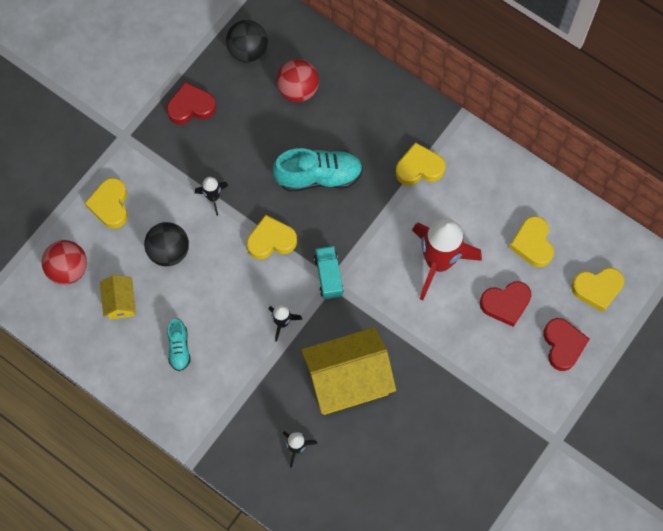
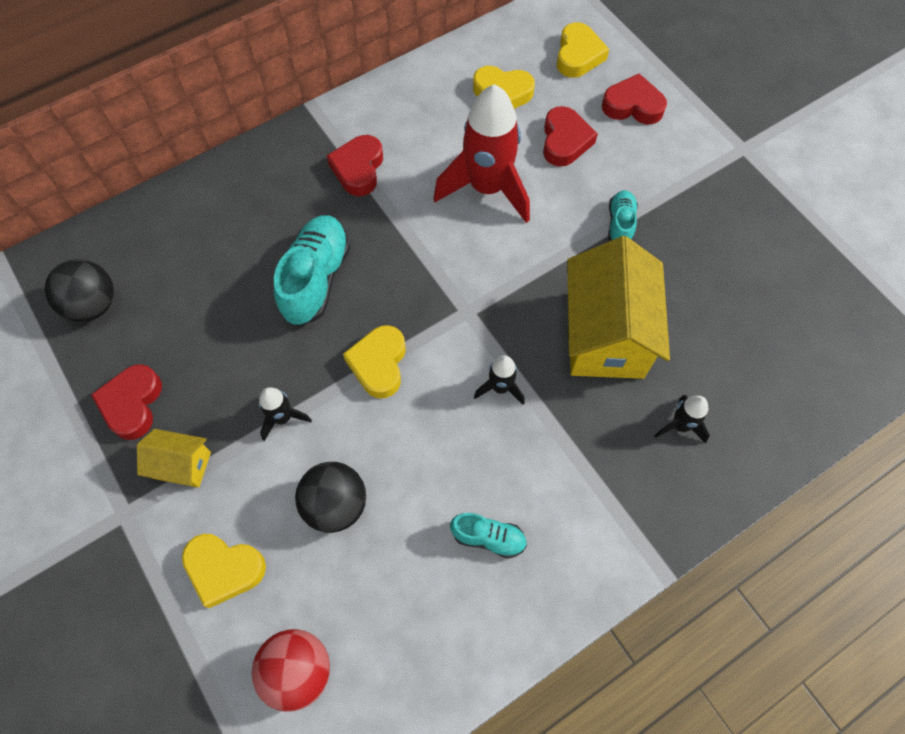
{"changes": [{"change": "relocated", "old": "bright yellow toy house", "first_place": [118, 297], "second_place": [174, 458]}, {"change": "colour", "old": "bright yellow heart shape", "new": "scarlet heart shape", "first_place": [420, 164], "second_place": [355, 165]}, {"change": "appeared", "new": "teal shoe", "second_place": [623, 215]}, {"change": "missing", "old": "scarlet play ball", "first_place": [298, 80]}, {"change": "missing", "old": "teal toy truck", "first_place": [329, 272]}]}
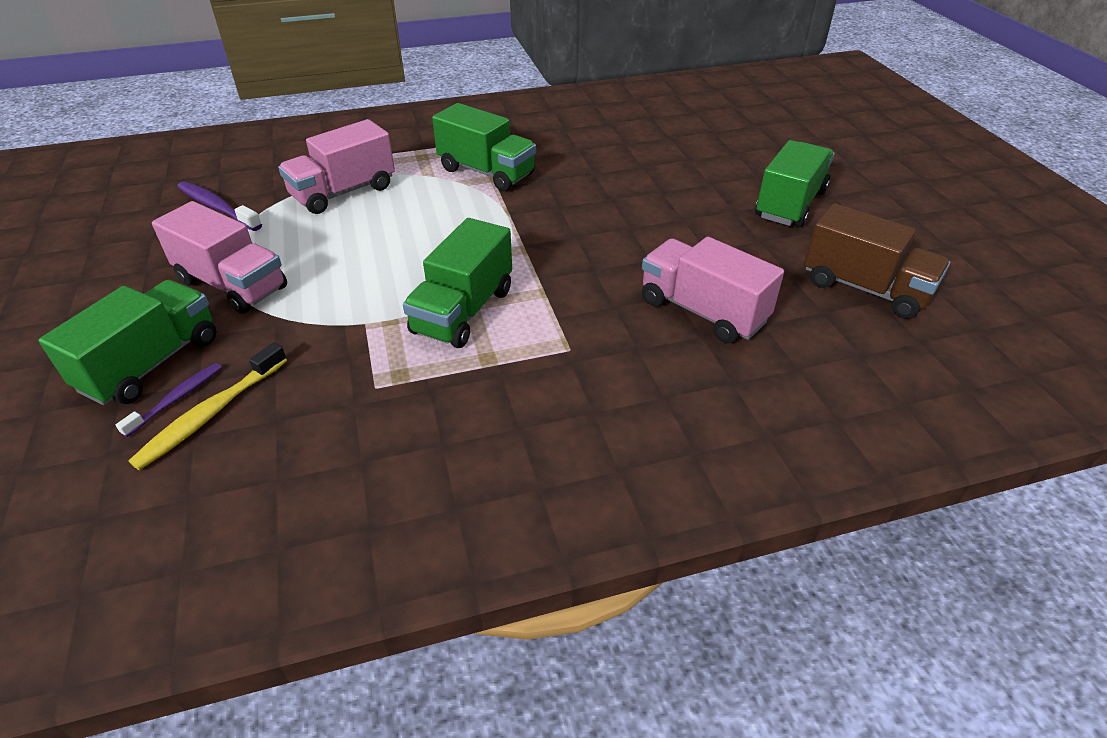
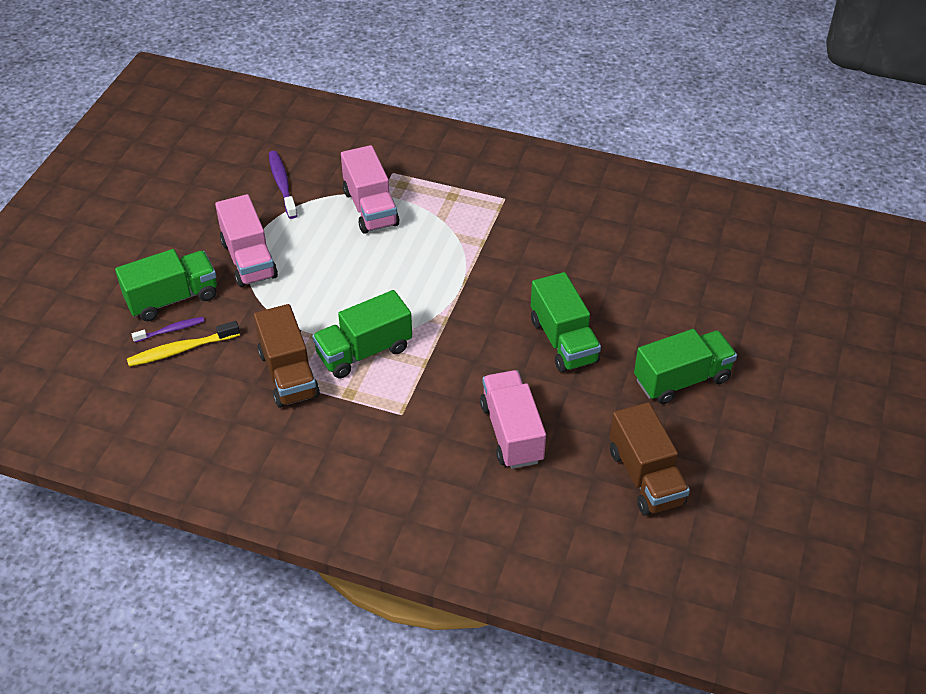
{"changes": [{"change": "appeared", "new": "russet toy truck", "second_place": [287, 356]}, {"change": "spun", "old": "rosy toy truck", "first_place": [336, 166], "second_place": [370, 189], "degrees": -105}, {"change": "relocated", "old": "leaf-green toy truck", "first_place": [484, 147], "second_place": [566, 322]}]}
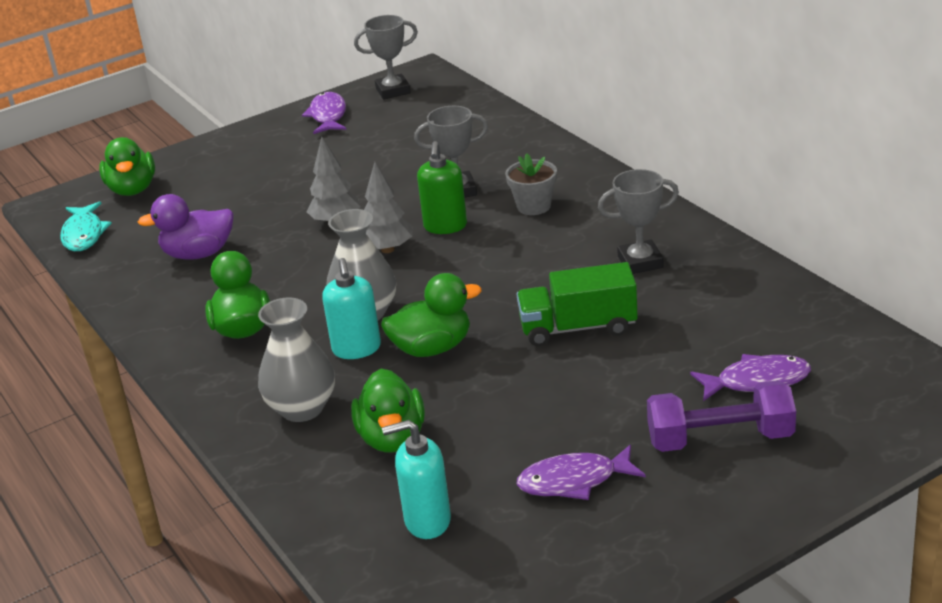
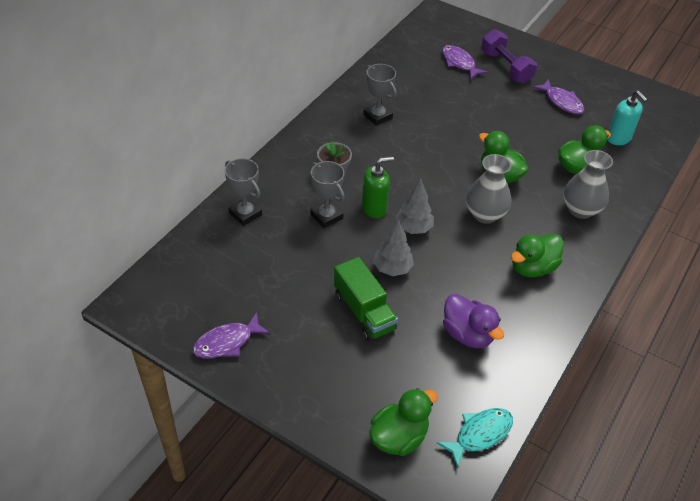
{"changes": [{"change": "relocated", "old": "gray trophy", "first_place": [386, 57], "second_place": [243, 192]}, {"change": "relocated", "old": "leaf-green toy truck", "first_place": [577, 304], "second_place": [366, 299]}, {"change": "missing", "old": "teal soap dispenser", "first_place": [351, 308]}]}
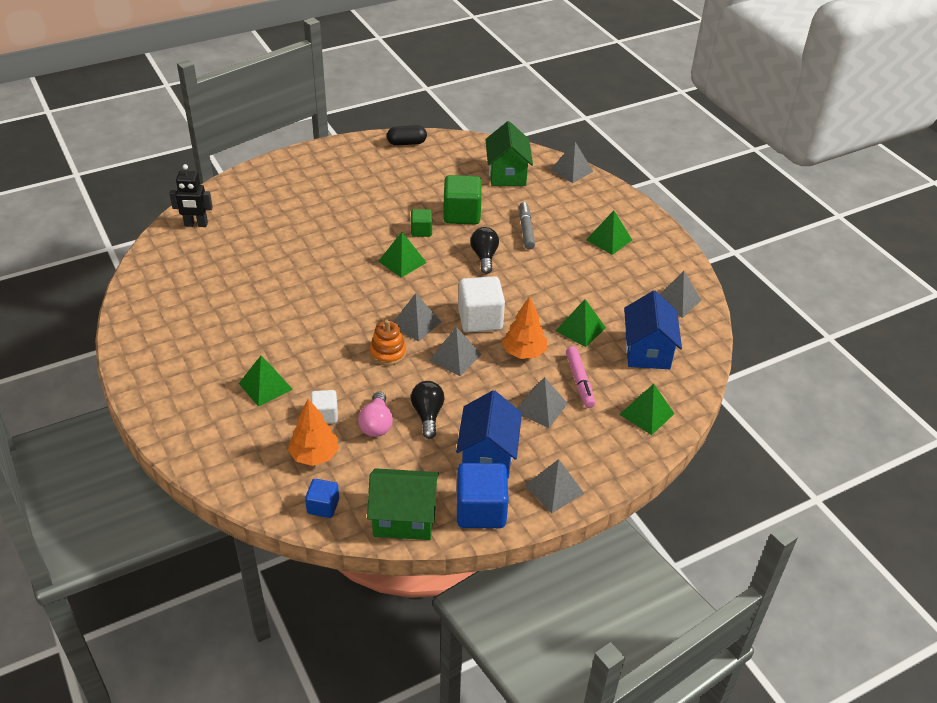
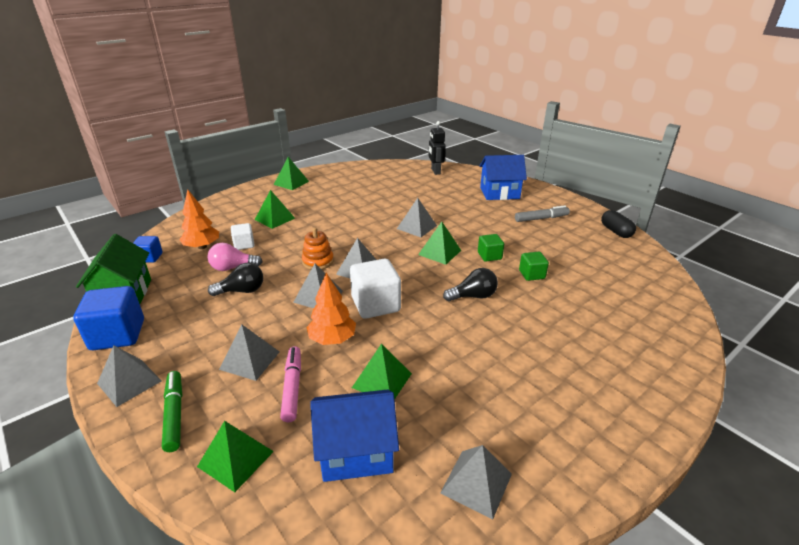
{"changes": [{"change": "appeared", "new": "leaf-green felt pen", "second_place": [172, 411]}, {"change": "relocated", "old": "leaf-green pyramid", "first_place": [609, 232], "second_place": [291, 173]}, {"change": "spun", "old": "rosy felt pen", "first_place": [580, 377], "second_place": [290, 384], "degrees": 105}, {"change": "relocated", "old": "gray pyramid", "first_place": [571, 162], "second_place": [417, 217]}, {"change": "relocated", "old": "cobalt toy house", "first_place": [489, 434], "second_place": [503, 177]}, {"change": "relocated", "old": "gray felt pen", "first_place": [527, 226], "second_place": [542, 214]}, {"change": "size", "old": "leaf-green cube", "first_place": [462, 199], "second_place": [534, 266], "factor": 0.56}, {"change": "missing", "old": "leaf-green toy house", "first_place": [509, 153]}]}
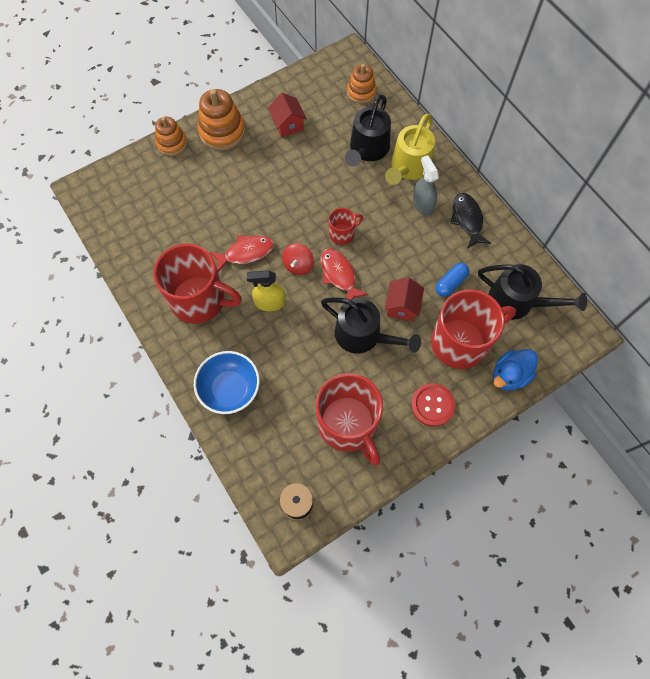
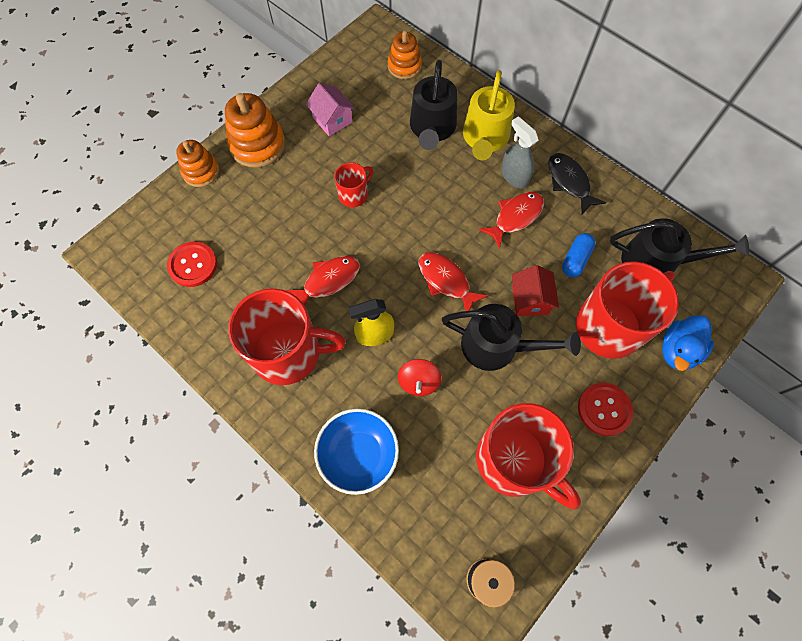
{"changes": [{"change": "appeared", "new": "scarlet button", "second_place": [192, 264]}, {"change": "colour", "old": "scarlet toy house", "new": "rosy toy house", "first_place": [287, 115], "second_place": [330, 109]}, {"change": "relocated", "old": "scarlet tea mug", "first_place": [346, 226], "second_place": [353, 184]}, {"change": "relocated", "old": "scarlet spinning top", "first_place": [298, 259], "second_place": [420, 377]}, {"change": "appeared", "new": "scarlet toy fish", "second_place": [511, 220]}]}
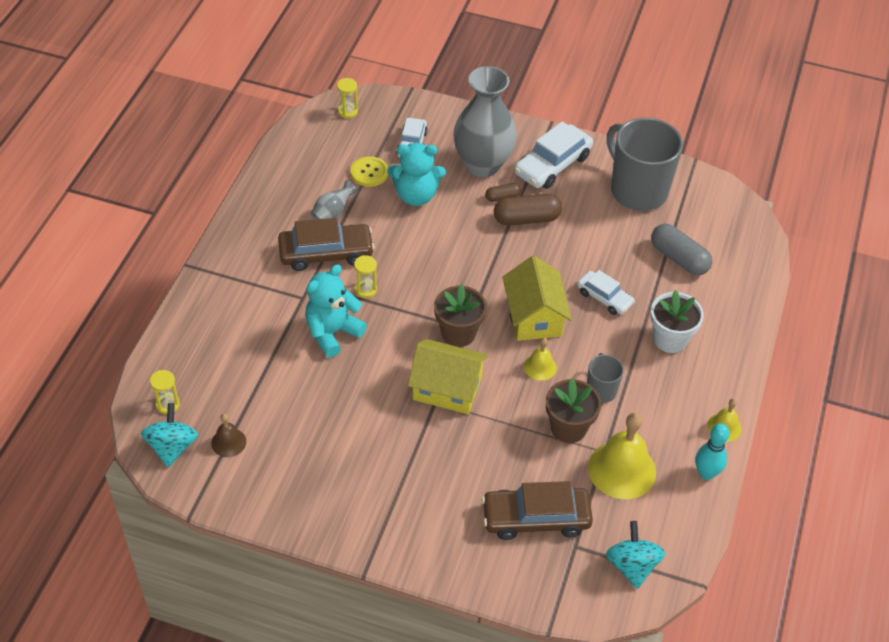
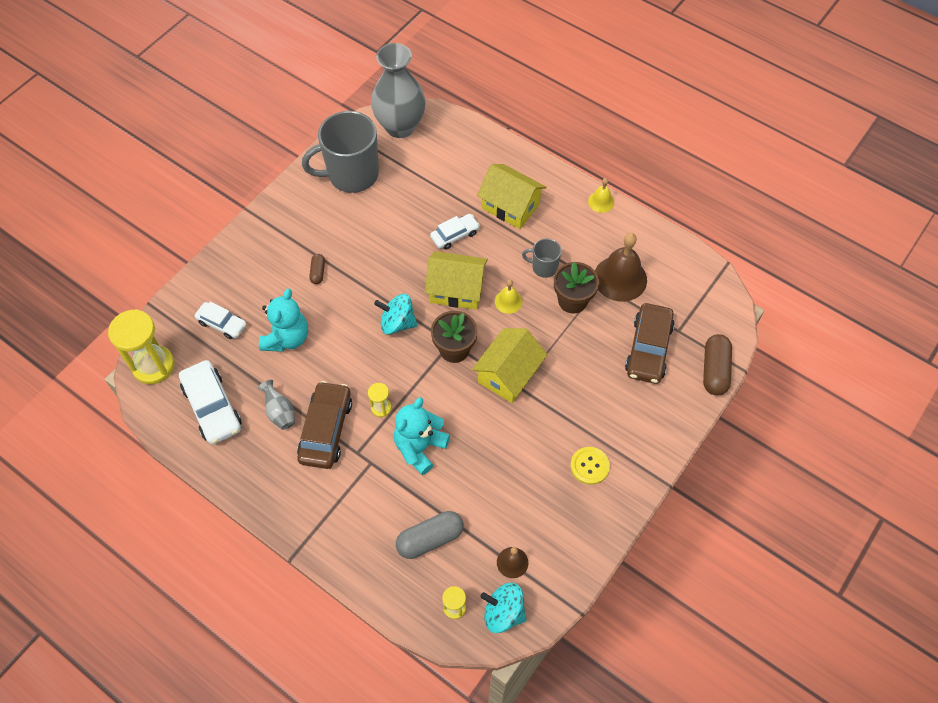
{"changes": [{"change": "size", "old": "bright yellow sand timer", "first_place": [347, 98], "second_place": [141, 346], "factor": 2.09}, {"change": "relocated", "old": "snow-white car", "first_place": [553, 155], "second_place": [210, 402]}, {"change": "relocated", "old": "gray flower vase", "first_place": [485, 121], "second_place": [398, 90]}, {"change": "relocated", "old": "teal spinning top", "first_place": [635, 555], "second_place": [395, 314]}, {"change": "spun", "old": "teal teddy", "first_place": [336, 310], "second_place": [422, 436], "degrees": 60}, {"change": "relocated", "old": "gray pill", "first_place": [681, 250], "second_place": [430, 535]}, {"change": "exchanged", "old": "snow-white plant pot", "new": "bright yellow toy house", "first_place": [677, 321], "second_place": [512, 196]}, {"change": "relocated", "old": "bright yellow button", "first_place": [369, 171], "second_place": [590, 466]}, {"change": "colour", "old": "bright yellow bell", "new": "russet bell", "first_place": [622, 456], "second_place": [621, 267]}, {"change": "relocated", "old": "russet pill", "first_place": [528, 210], "second_place": [717, 364]}, {"change": "missing", "old": "teal bowling pin", "first_place": [712, 451]}]}
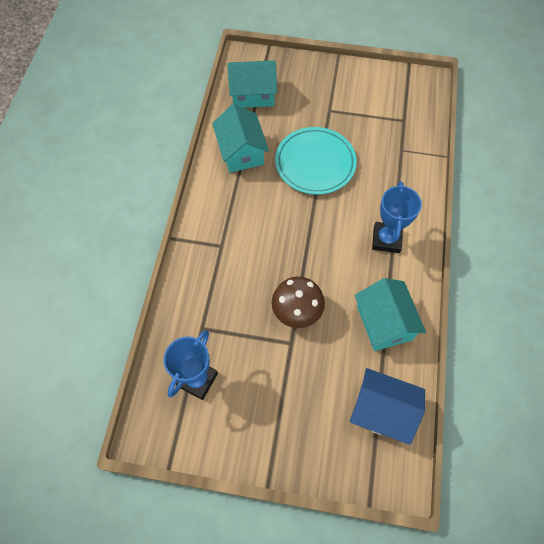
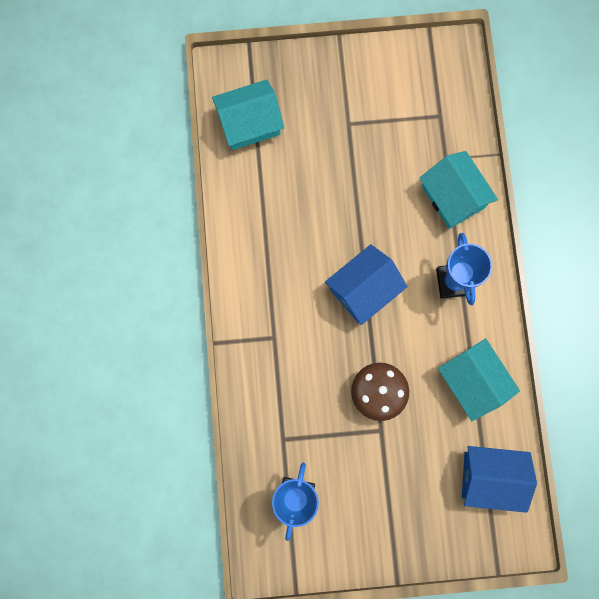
{"changes": [{"change": "appeared", "new": "cobalt toy house", "second_place": [366, 284]}, {"change": "relocated", "old": "teal toy house", "first_place": [240, 138], "second_place": [459, 190]}, {"change": "missing", "old": "teal flat dish", "first_place": [316, 161]}]}
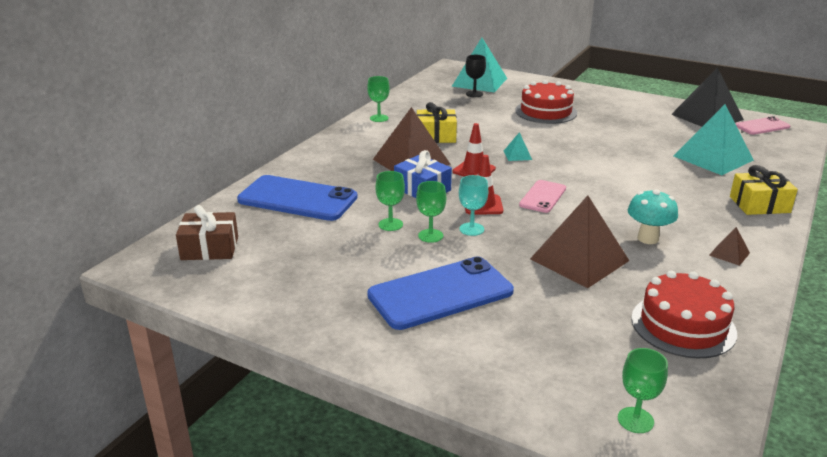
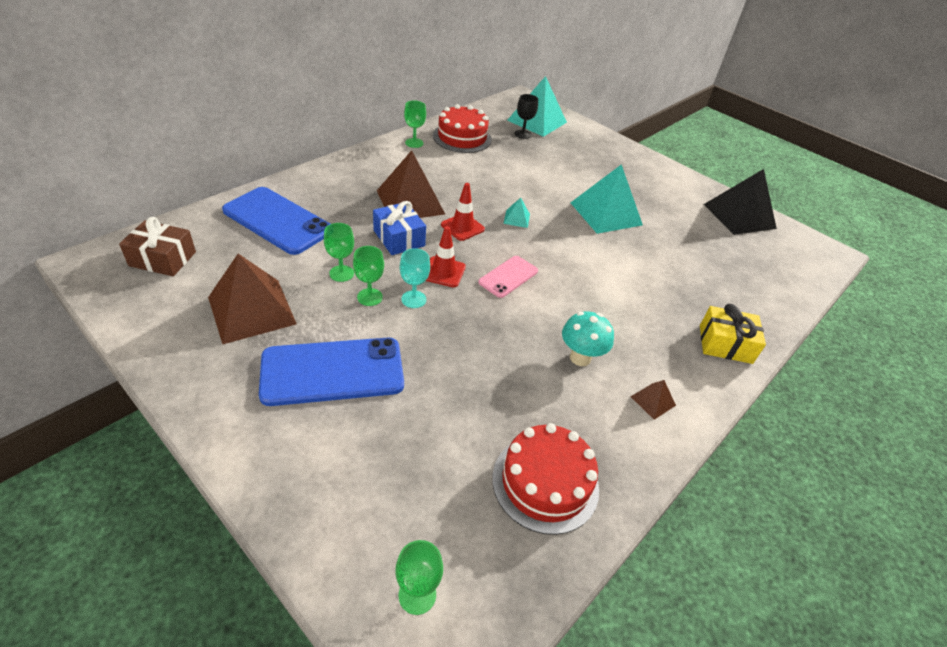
{"changes": [{"change": "relocated", "old": "russet pyramid", "first_place": [579, 242], "second_place": [252, 299]}, {"change": "relocated", "old": "scarlet layer cake", "first_place": [546, 102], "second_place": [462, 128]}, {"change": "relocated", "old": "teal pyramid", "first_place": [714, 139], "second_place": [606, 199]}, {"change": "missing", "old": "bright yellow present", "first_place": [437, 122]}, {"change": "missing", "old": "rosy smartphone", "first_place": [763, 125]}]}
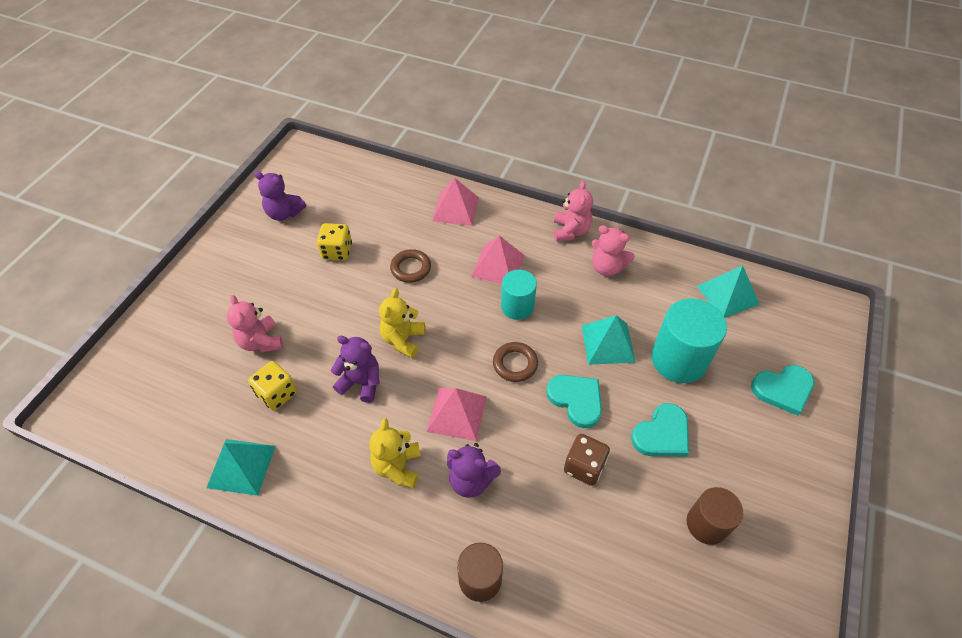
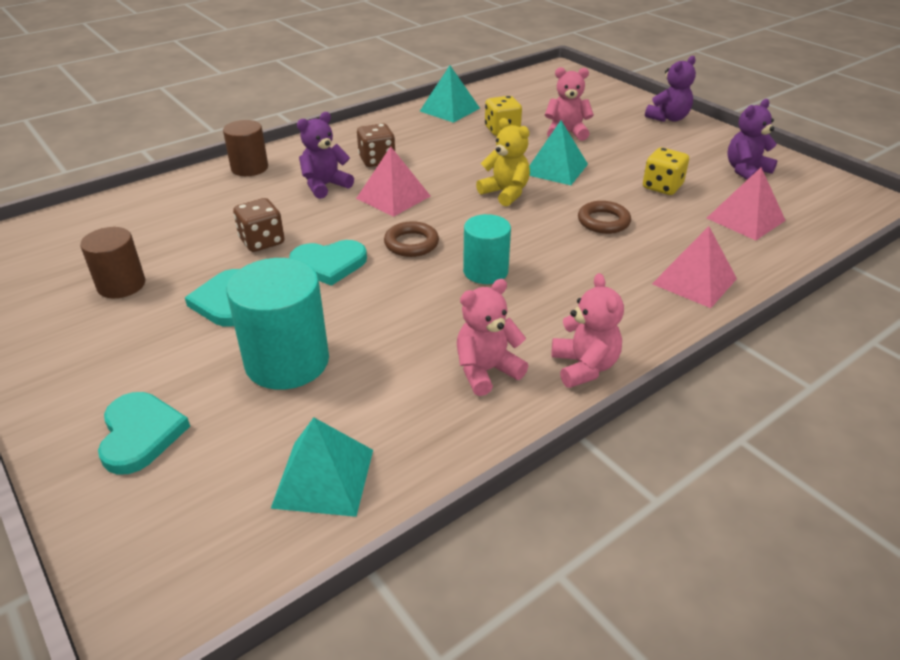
{"changes": [{"change": "spun", "old": "teal heart shape", "first_place": [783, 390], "second_place": [144, 433], "degrees": 150}, {"change": "exchanged", "old": "bright yellow teddy", "new": "russet dice", "first_place": [395, 453], "second_place": [376, 145]}, {"change": "relocated", "old": "teal pyramid", "first_place": [609, 340], "second_place": [558, 153]}, {"change": "spun", "old": "rosy teddy", "first_place": [573, 211], "second_place": [588, 330], "degrees": -135}, {"change": "relocated", "old": "royal purple teddy", "first_place": [355, 369], "second_place": [670, 89]}, {"change": "relocated", "old": "rosy pyramid", "first_place": [498, 259], "second_place": [746, 203]}]}
